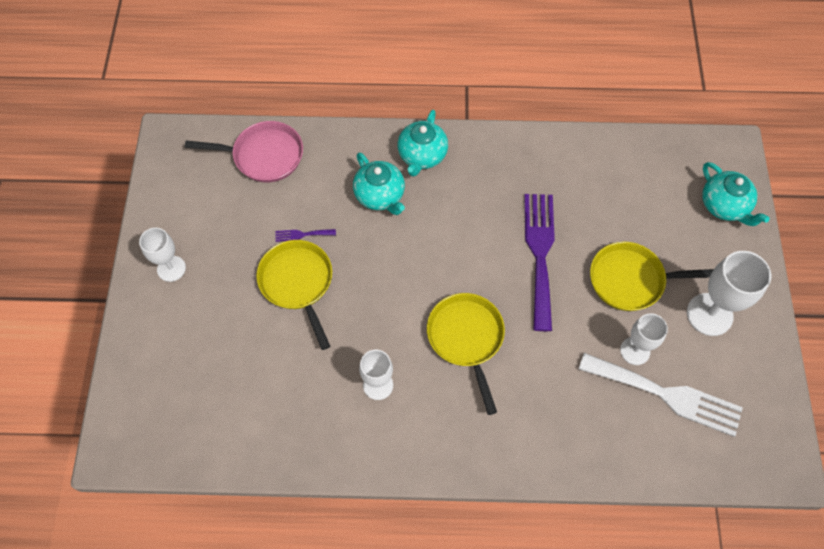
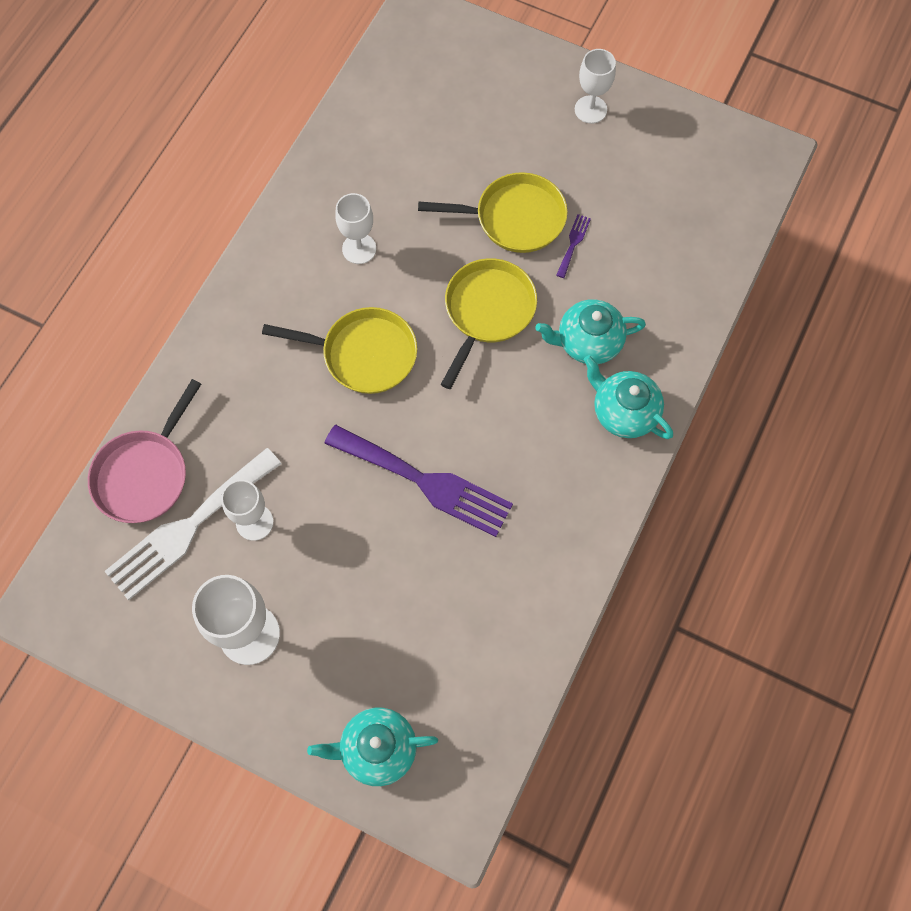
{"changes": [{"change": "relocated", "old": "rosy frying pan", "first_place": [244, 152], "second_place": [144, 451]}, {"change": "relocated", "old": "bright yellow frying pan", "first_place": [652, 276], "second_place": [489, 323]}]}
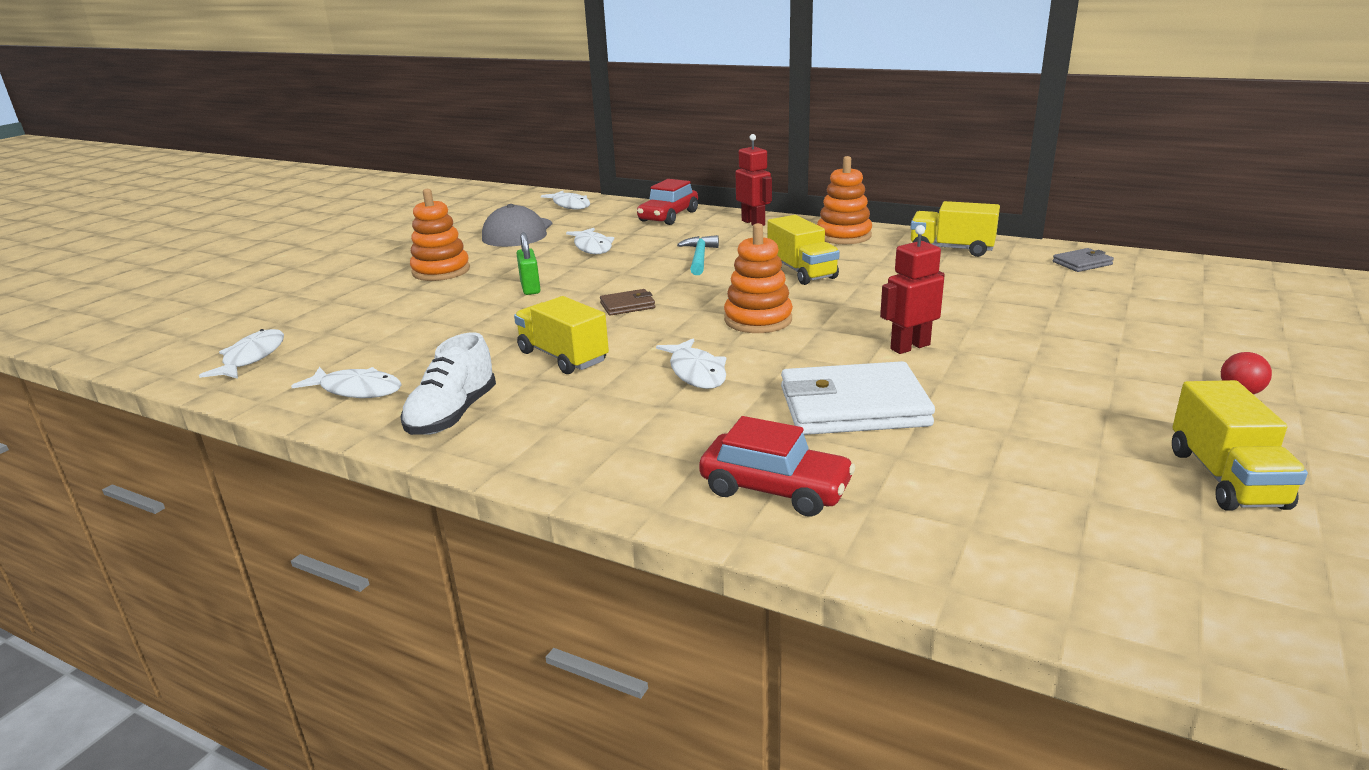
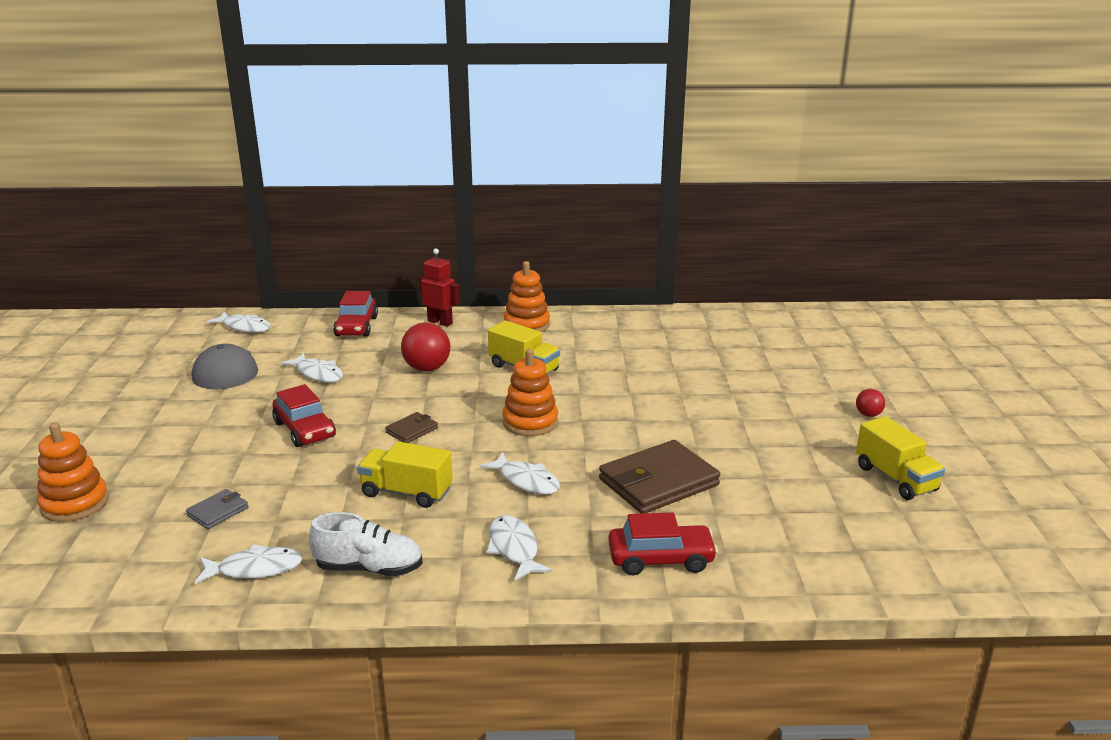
{"changes": [{"change": "relocated", "old": "orange-coloured stacking rings", "first_place": [440, 235], "second_place": [73, 472]}, {"change": "relocated", "old": "gray card wallet", "first_place": [1083, 260], "second_place": [217, 509]}, {"change": "exchanged", "old": "leaf-green padlock", "new": "scarlet car", "first_place": [528, 263], "second_place": [304, 415]}, {"change": "spun", "old": "snow-white shoe", "first_place": [448, 383], "second_place": [366, 544], "degrees": -75}, {"change": "exchanged", "old": "teal carpenter's hammer", "new": "scarlet play ball", "first_place": [698, 255], "second_place": [425, 346]}, {"change": "relocated", "old": "snow-white toy fish", "first_place": [241, 354], "second_place": [519, 548]}, {"change": "colour", "old": "snow-white card wallet", "new": "russet card wallet", "first_place": [858, 398], "second_place": [659, 477]}, {"change": "missing", "old": "scarlet robot figure", "first_place": [912, 289]}, {"change": "missing", "old": "bright yellow toy truck", "first_place": [955, 229]}]}
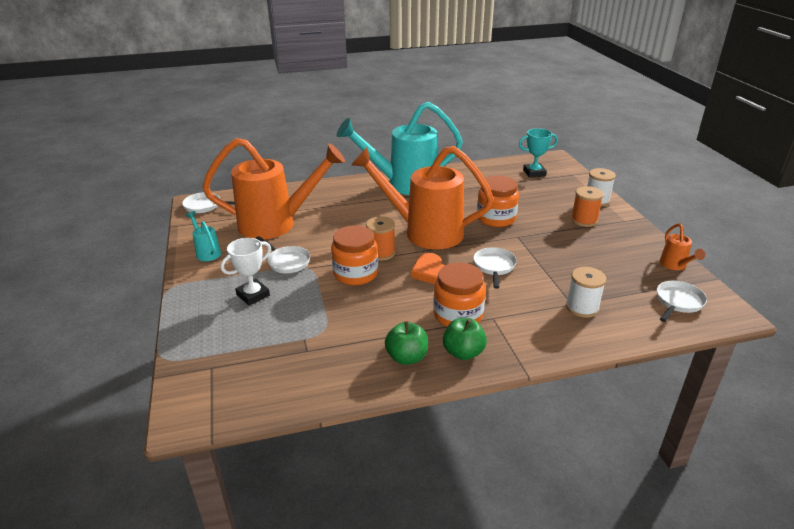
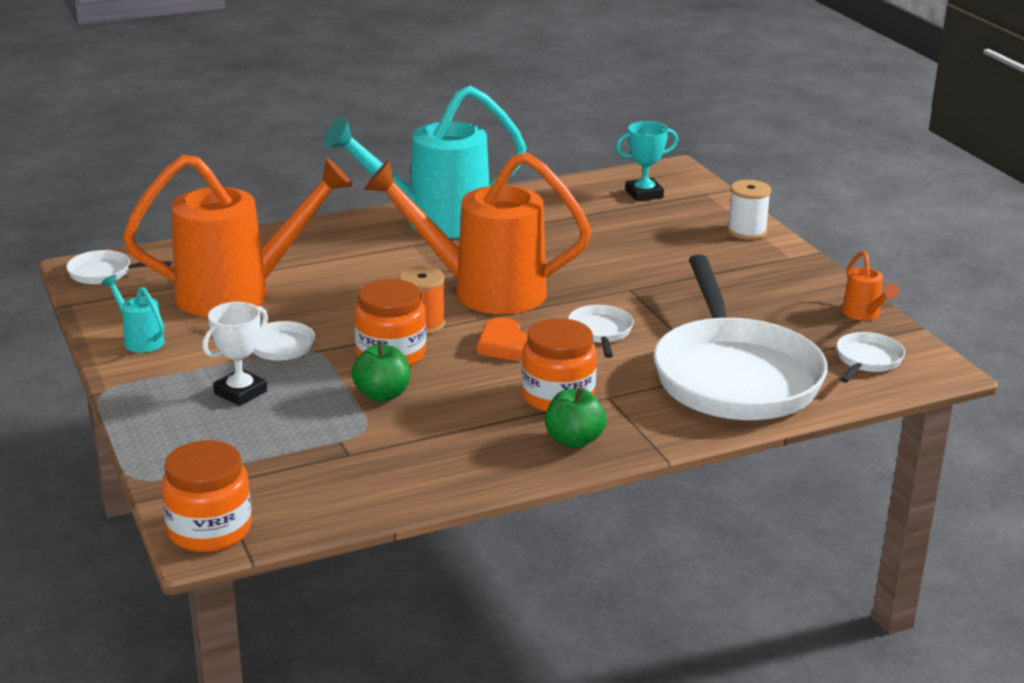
{"changes": [{"change": "relocated", "old": "orange-coloured jar", "first_place": [498, 201], "second_place": [207, 496]}, {"change": "relocated", "old": "leaf-green toy apple", "first_place": [406, 343], "second_place": [380, 371]}, {"change": "exchanged", "old": "snow-white spool", "new": "snow-white frying pan", "first_place": [586, 292], "second_place": [741, 337]}, {"change": "missing", "old": "orange-coloured spool", "first_place": [587, 206]}]}
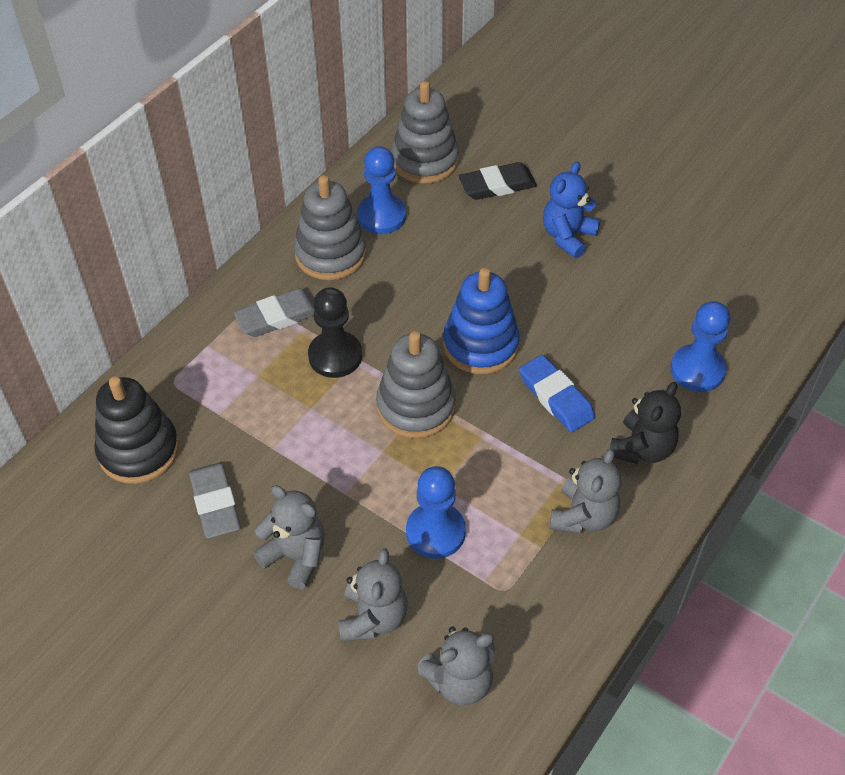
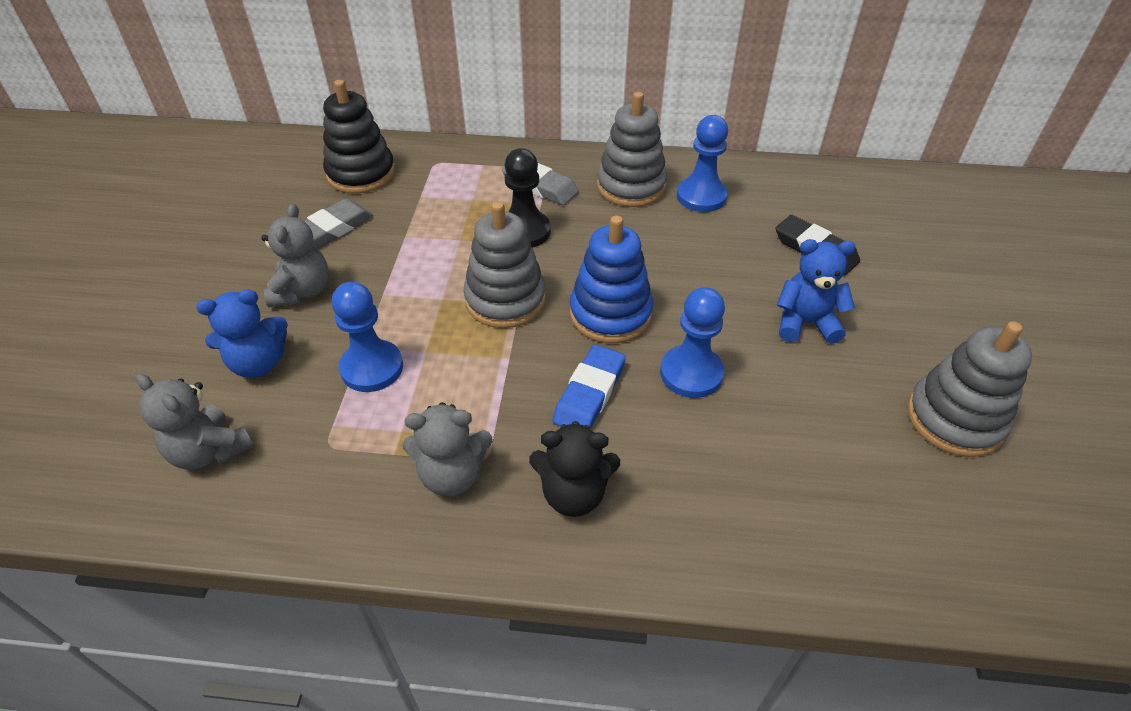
{"changes": [{"change": "colour", "old": "gray teddy", "new": "cobalt teddy", "first_place": [373, 595], "second_place": [242, 333]}, {"change": "relocated", "old": "cobalt chess pawn", "first_place": [700, 346], "second_place": [692, 342]}, {"change": "relocated", "old": "gray stacking rings", "first_place": [425, 132], "second_place": [969, 389]}]}
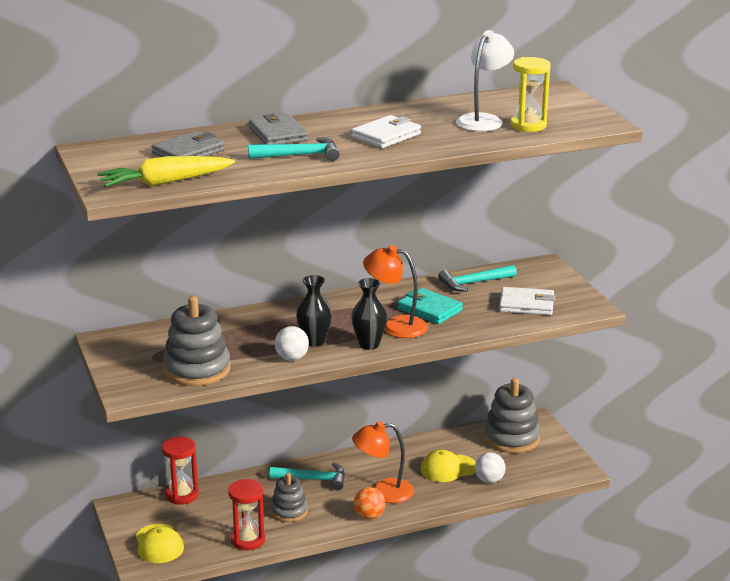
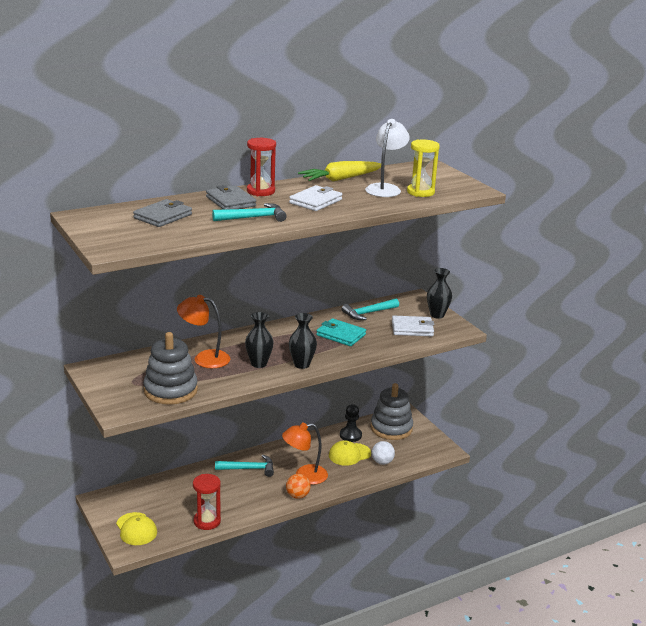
{"changes": [{"change": "relocated", "old": "orange-coloured reading lamp", "first_place": [395, 291], "second_place": [203, 331]}, {"change": "relocated", "old": "scarlet sand timer", "first_place": [180, 471], "second_place": [261, 167]}, {"change": "relocated", "old": "bright yellow toy carrot", "first_place": [166, 171], "second_place": [339, 171]}, {"change": "appeared", "new": "black chess pawn", "second_place": [351, 423]}, {"change": "appeared", "new": "black flower vase", "second_place": [439, 293]}, {"change": "missing", "old": "gray stacking rings", "first_place": [289, 497]}, {"change": "missing", "old": "snow-white play ball", "first_place": [291, 343]}]}
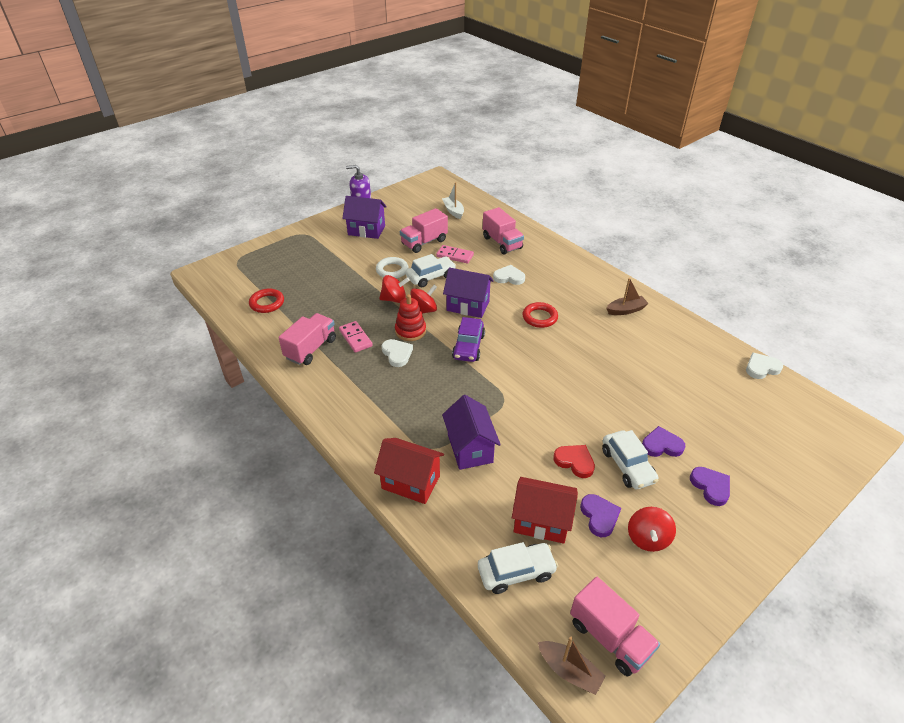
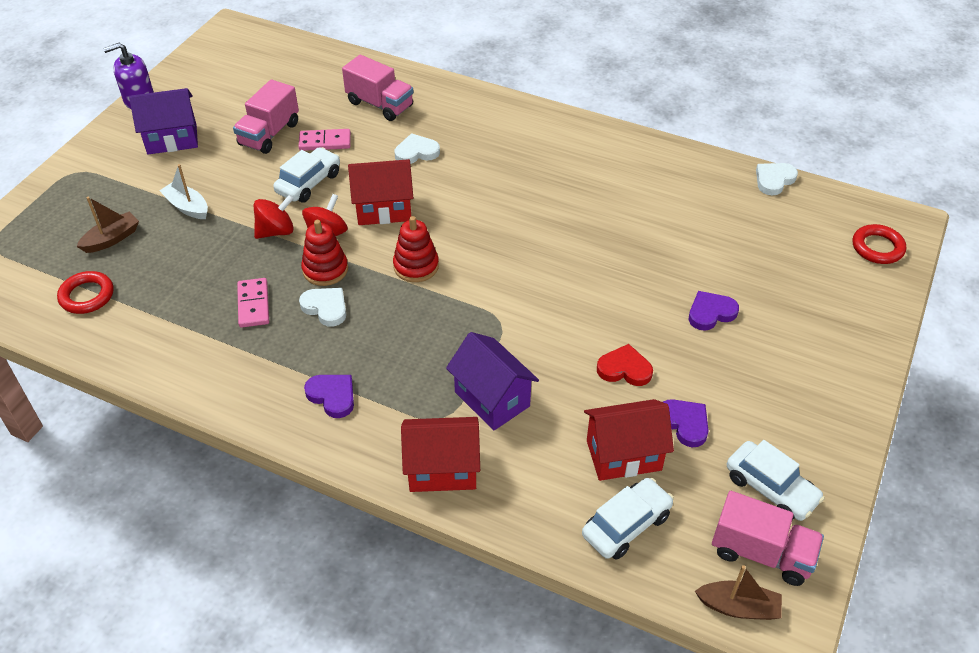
{"changes": [{"change": "relocated", "old": "russet toy boat", "first_place": [628, 296], "second_place": [107, 225]}, {"change": "relocated", "old": "snow-white toy boat", "first_place": [453, 200], "second_place": [183, 191]}, {"change": "spun", "old": "rosy domino piece", "first_place": [356, 337], "second_place": [253, 303], "degrees": 45}, {"change": "relocated", "old": "royal purple heart shape", "first_place": [710, 486], "second_place": [329, 396]}, {"change": "colour", "old": "royal purple toy house", "new": "scarlet toy house", "first_place": [468, 293], "second_place": [380, 192]}, {"change": "exchanged", "old": "royal purple car", "new": "scarlet stacking rings", "first_place": [468, 339], "second_place": [416, 249]}, {"change": "relocated", "old": "snow-white car", "first_place": [630, 459], "second_place": [776, 480]}, {"change": "relocated", "old": "scarlet hoop", "first_place": [540, 315], "second_place": [879, 244]}, {"change": "missing", "old": "rosy toy truck", "first_place": [307, 339]}, {"change": "missing", "old": "snow-white hoop", "first_place": [392, 268]}, {"change": "missing", "old": "scarlet spinning top", "first_place": [652, 529]}]}
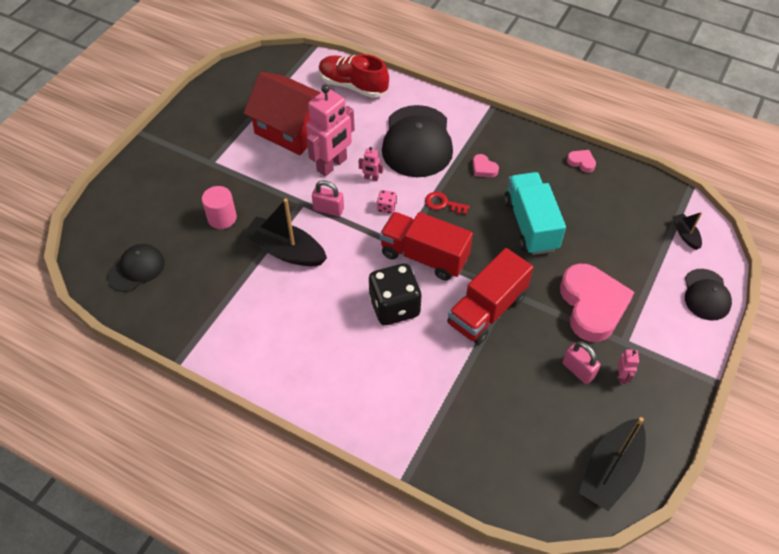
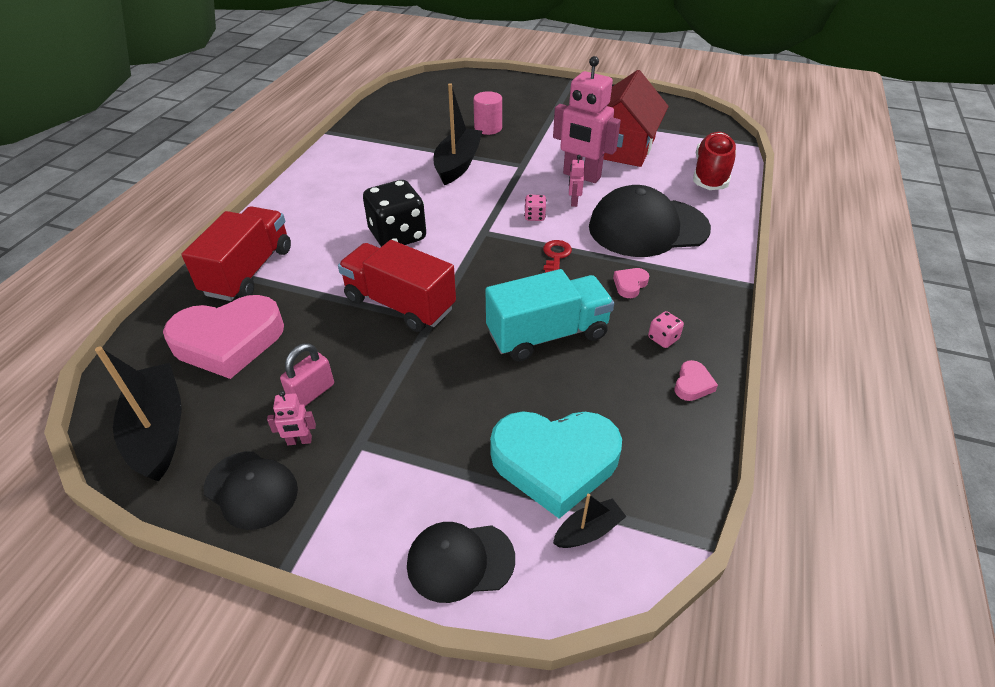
{"changes": [{"change": "spun", "old": "black toy boat", "first_place": [612, 464], "second_place": [138, 414], "degrees": 45}, {"change": "relocated", "old": "rosy heart shape", "first_place": [597, 302], "second_place": [223, 337]}, {"change": "relocated", "old": "scarlet toy truck", "first_place": [426, 246], "second_place": [236, 253]}, {"change": "relocated", "old": "black cap", "first_place": [136, 268], "second_place": [251, 490]}, {"change": "appeared", "new": "teal heart shape", "second_place": [556, 465]}, {"change": "appeared", "new": "rosy dice", "second_place": [666, 329]}, {"change": "missing", "old": "rosy padlock", "first_place": [328, 198]}]}
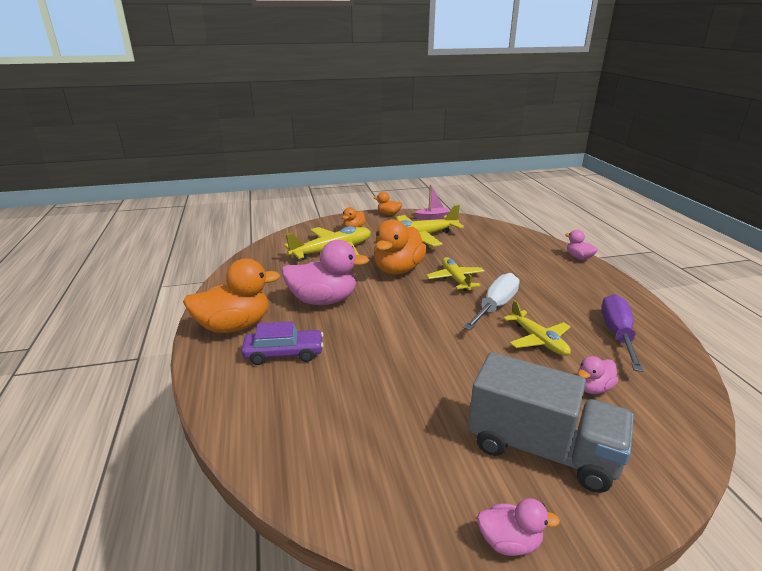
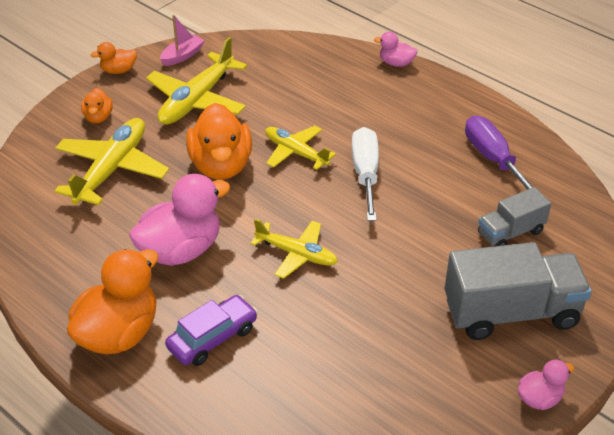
{"changes": [{"change": "relocated", "old": "bright yellow aeroplane", "first_place": [537, 328], "second_place": [294, 249]}, {"change": "exchanged", "old": "rosy toy duck", "new": "gray toy truck", "first_place": [597, 375], "second_place": [514, 216]}]}
